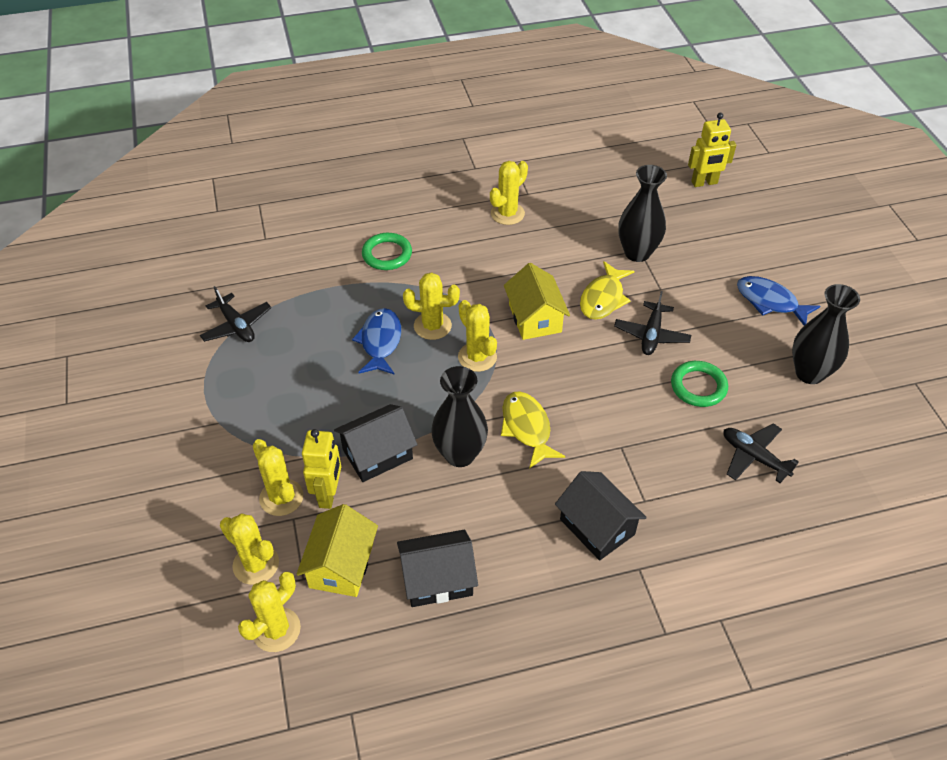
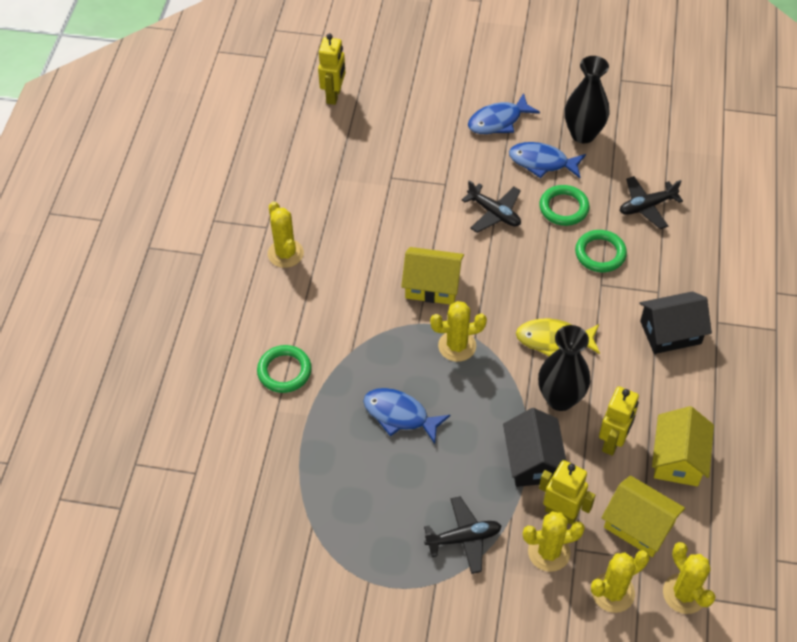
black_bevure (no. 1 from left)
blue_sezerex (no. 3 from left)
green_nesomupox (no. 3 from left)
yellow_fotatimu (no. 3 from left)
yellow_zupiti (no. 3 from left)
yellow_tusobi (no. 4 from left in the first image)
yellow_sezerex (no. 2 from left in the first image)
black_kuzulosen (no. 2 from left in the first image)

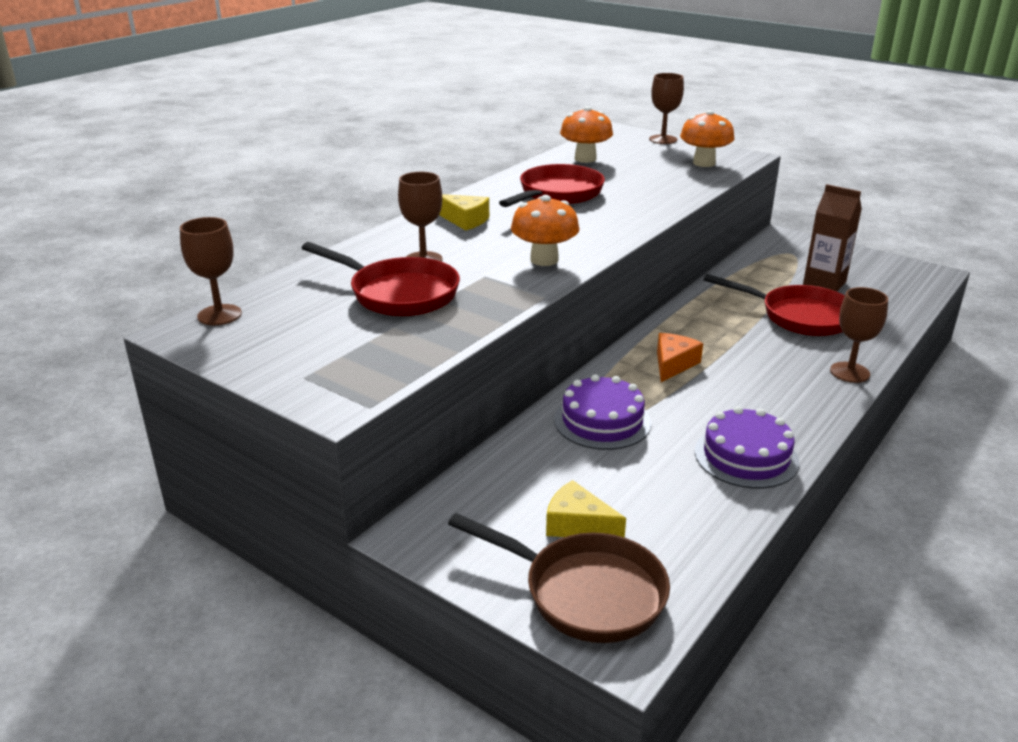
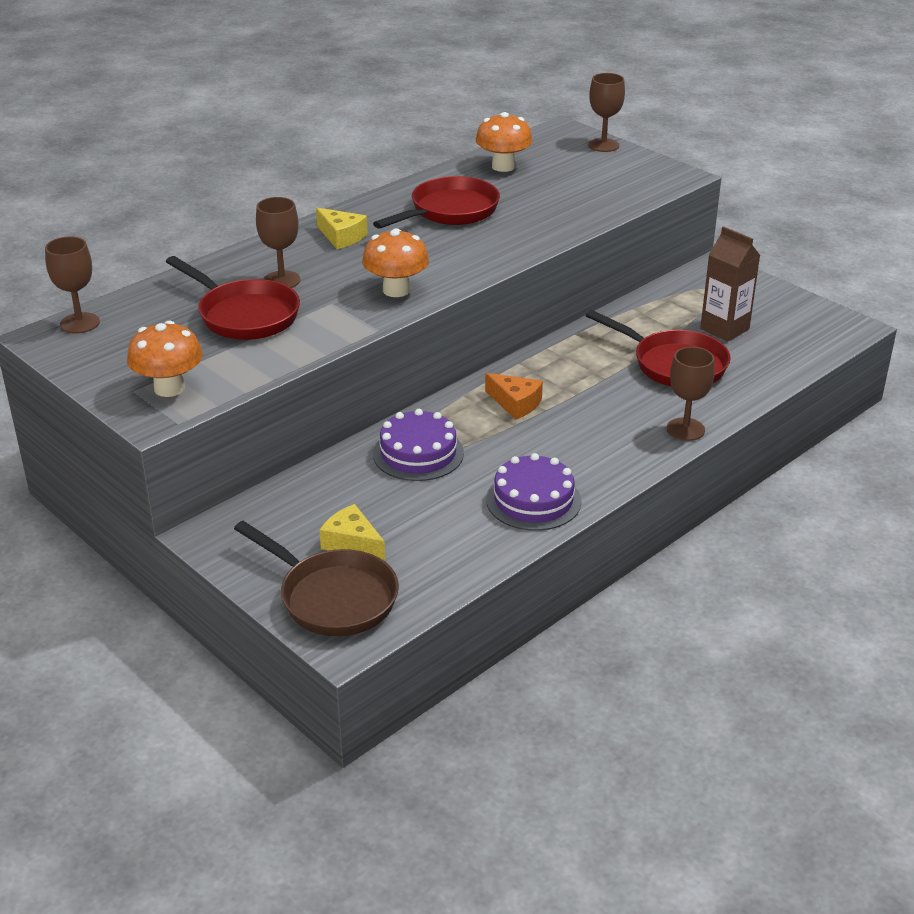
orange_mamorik (no. 1 from left)
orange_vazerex

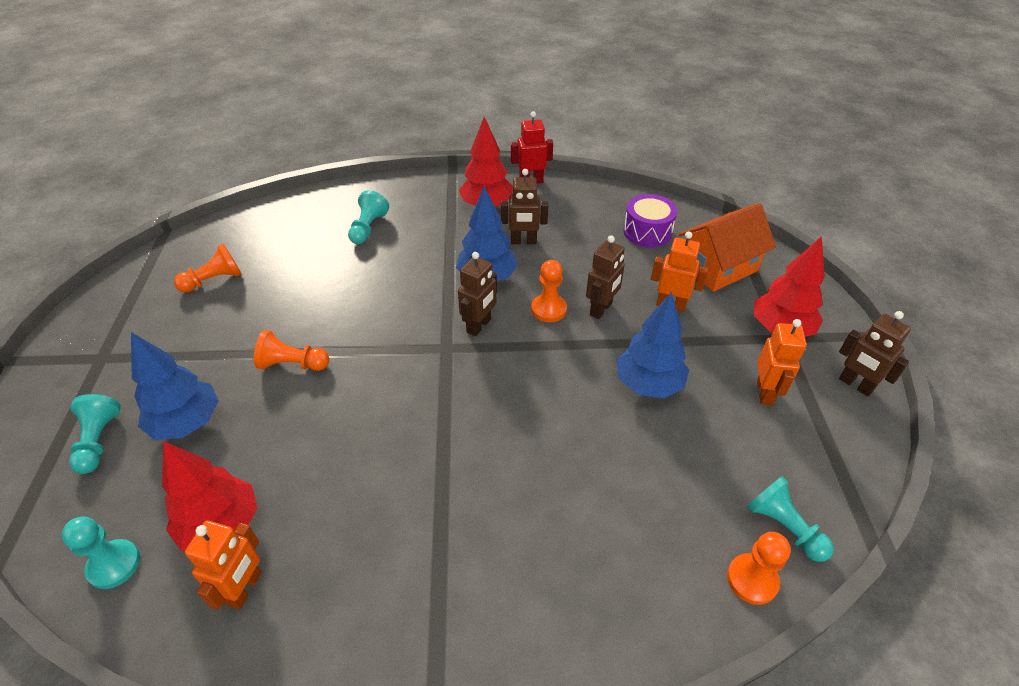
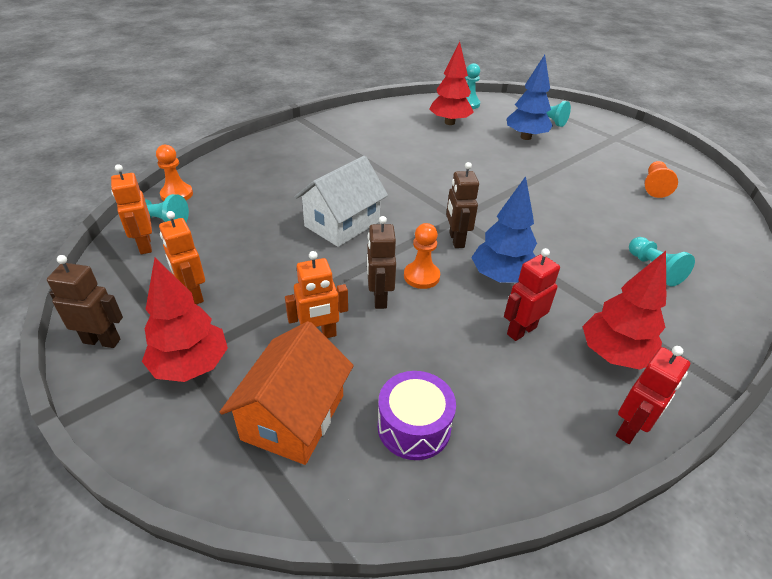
orange_fotatimu (no. 1 from left)
white_zupiti
red_fotatimu (no. 1 from left)
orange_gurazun (no. 2 from left in the first image)
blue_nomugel (no. 3 from left in the first image)

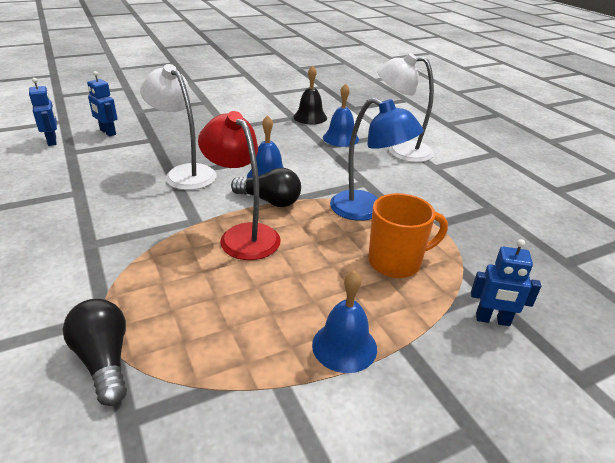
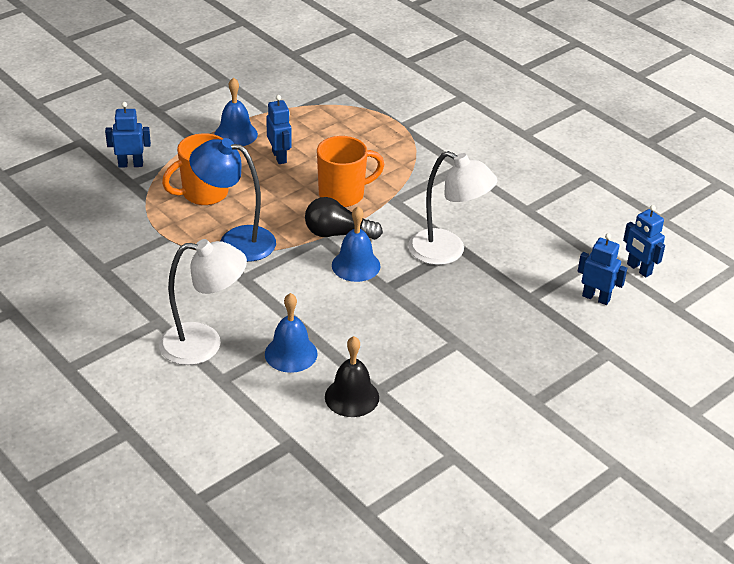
blue_fotatimu (no. 2 from left)
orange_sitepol (no. 2 from left)
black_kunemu (no. 1 from left in the first image)

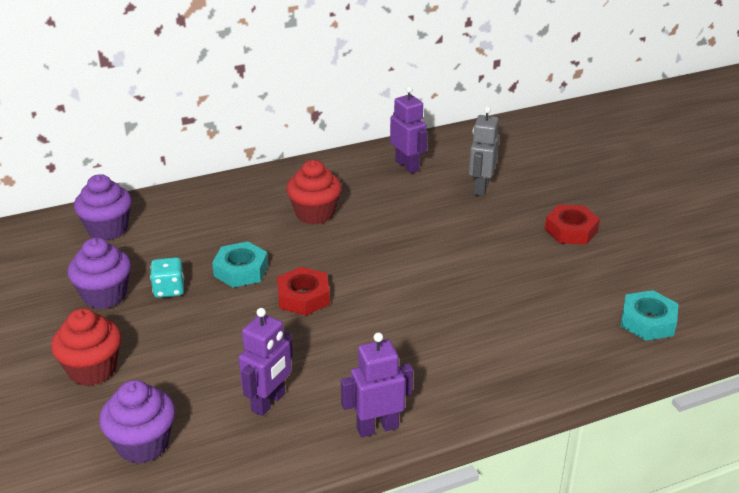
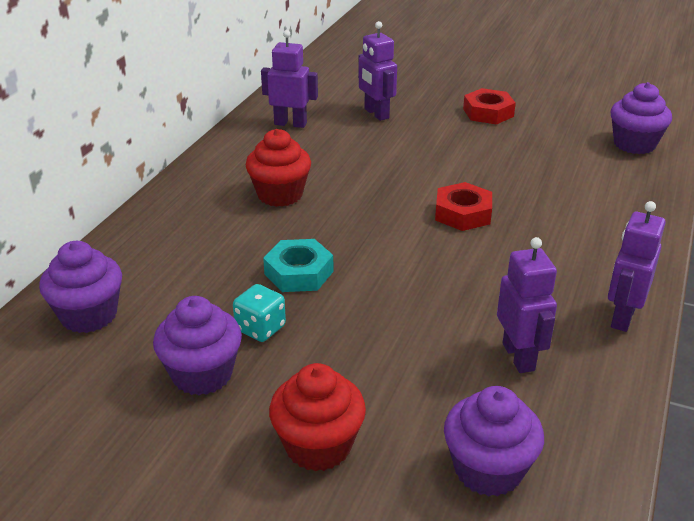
purple_fotatimu (no. 2 from left)
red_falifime (no. 1 from left)
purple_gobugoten (no. 4 from left)

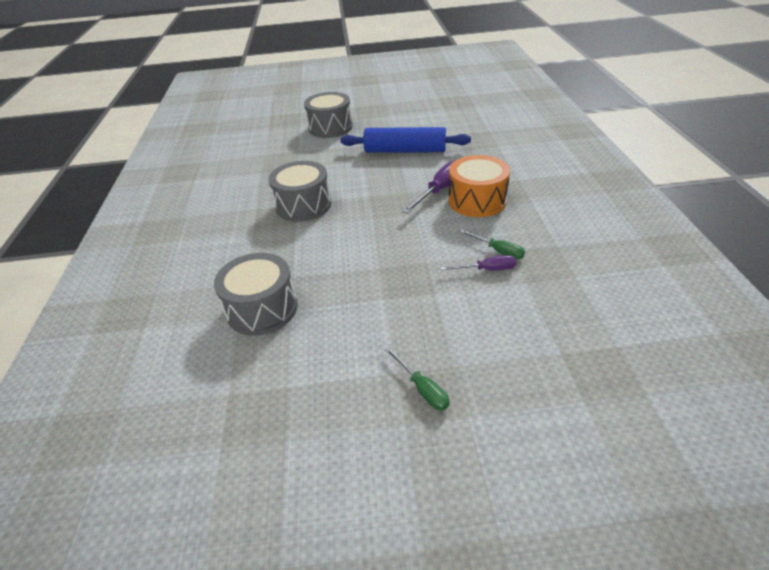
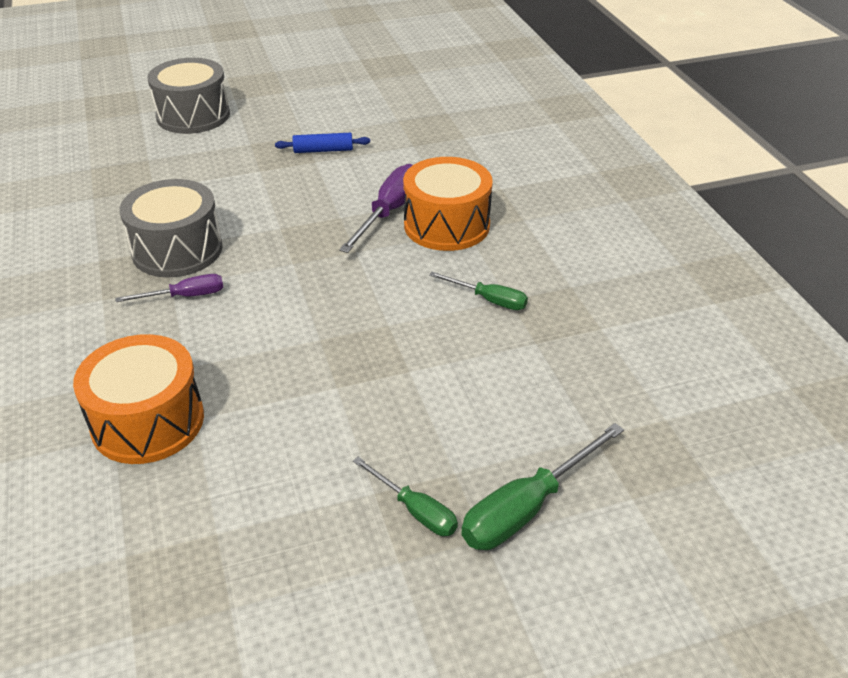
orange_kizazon (no. 1 from left)
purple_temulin (no. 1 from left)
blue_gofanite
green_temulin (no. 3 from left)

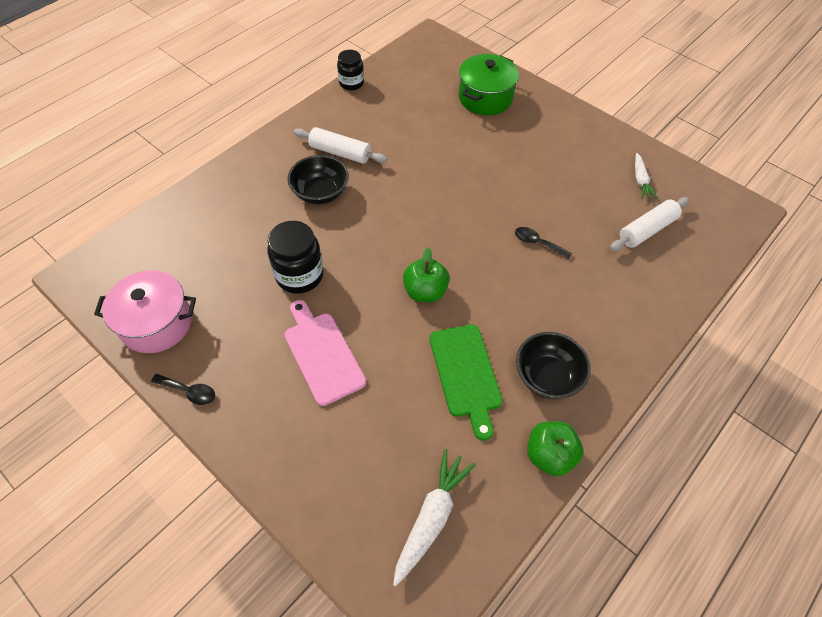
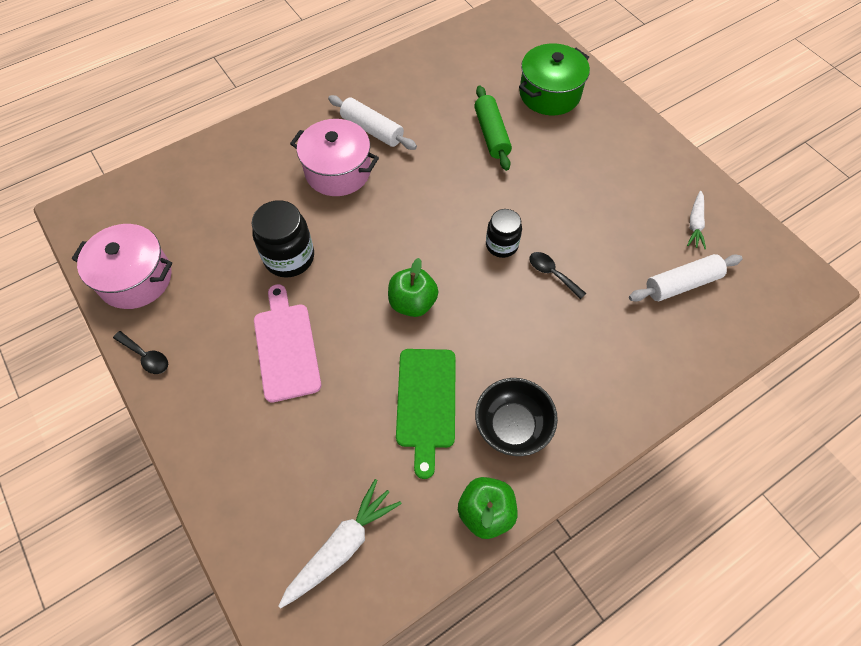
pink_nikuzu (no. 2 from left)
green_gofanite
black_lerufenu (no. 2 from left)

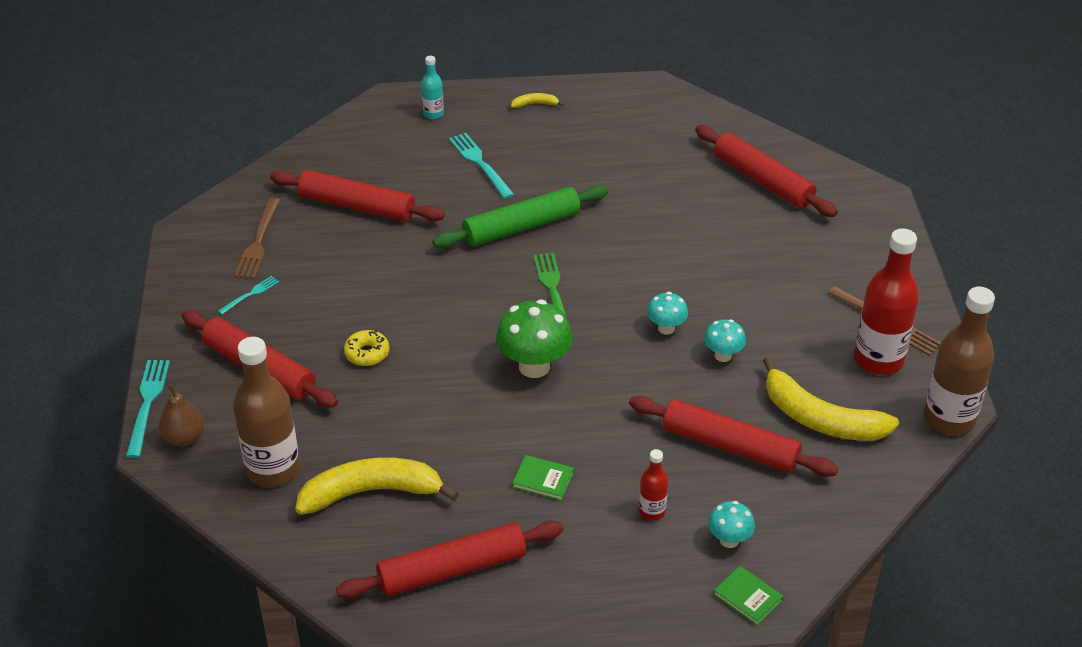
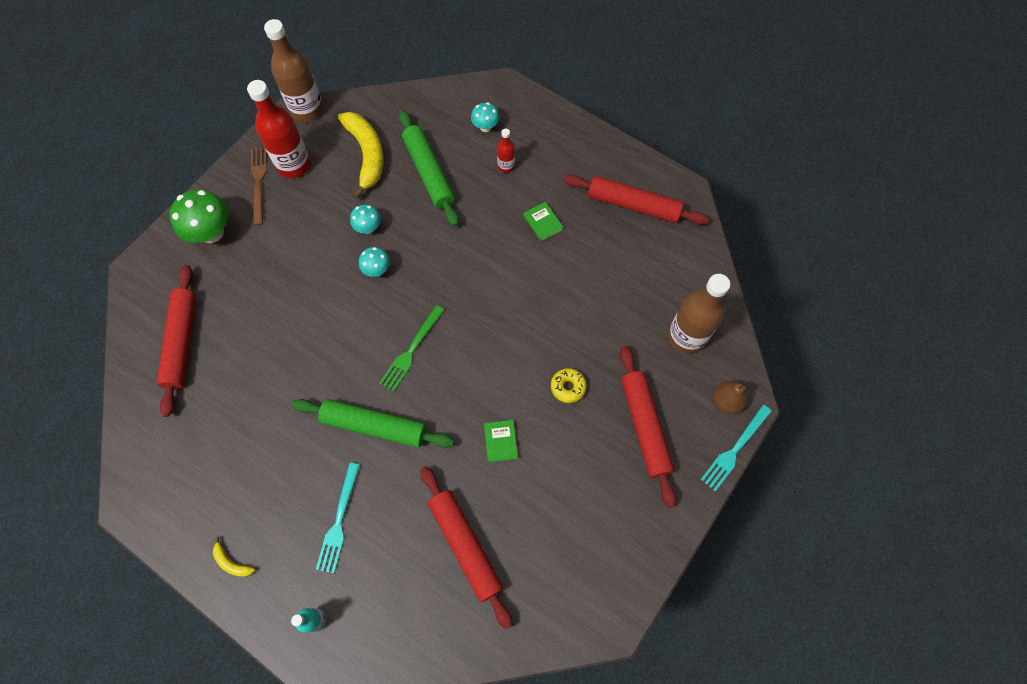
green_mamorik
green_gofanite (no. 2 from left)
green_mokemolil (no. 1 from left)
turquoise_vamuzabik (no. 2 from left in the first image)
brown_vamuzabik (no. 1 from left in the first image)
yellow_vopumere (no. 1 from left in the first image)

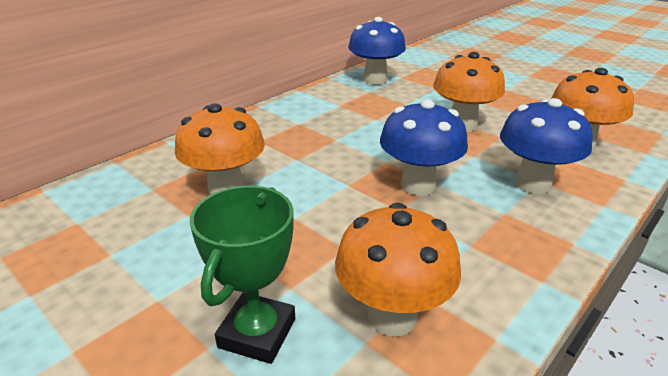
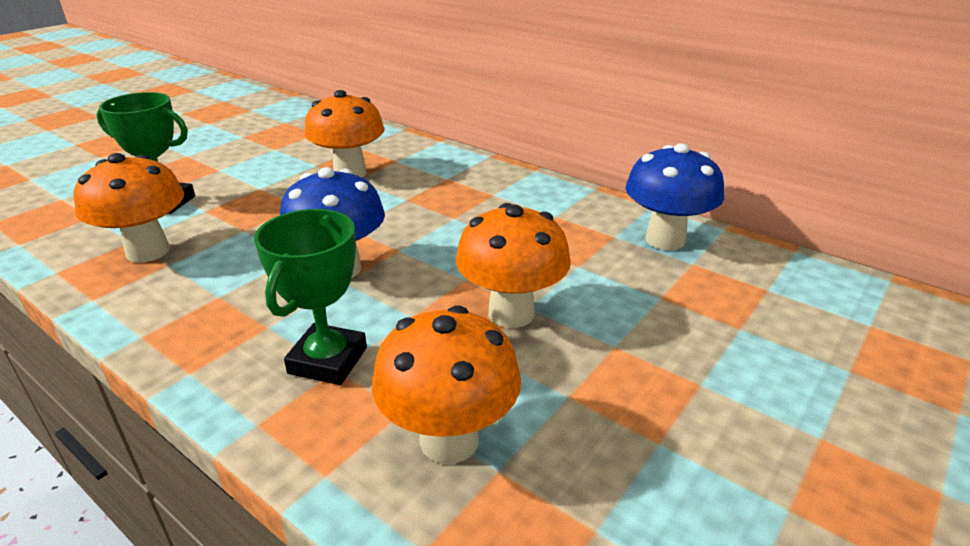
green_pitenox (no. 2 from left)

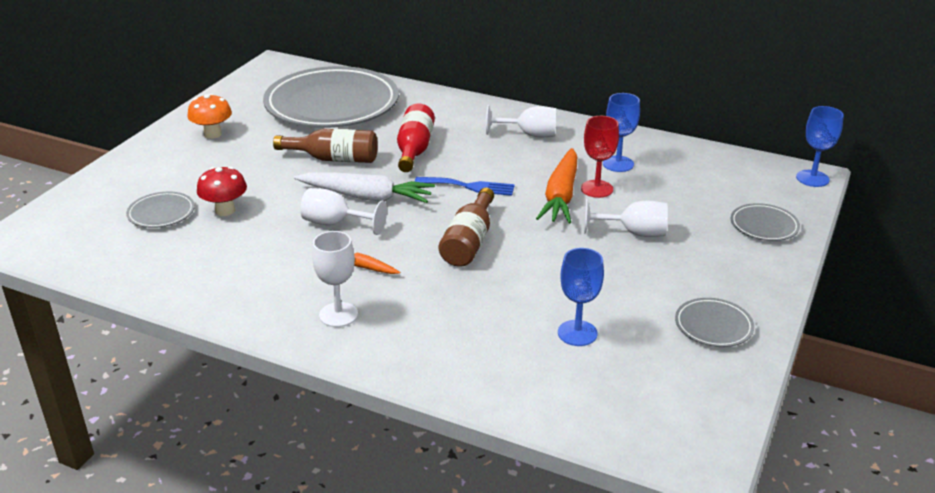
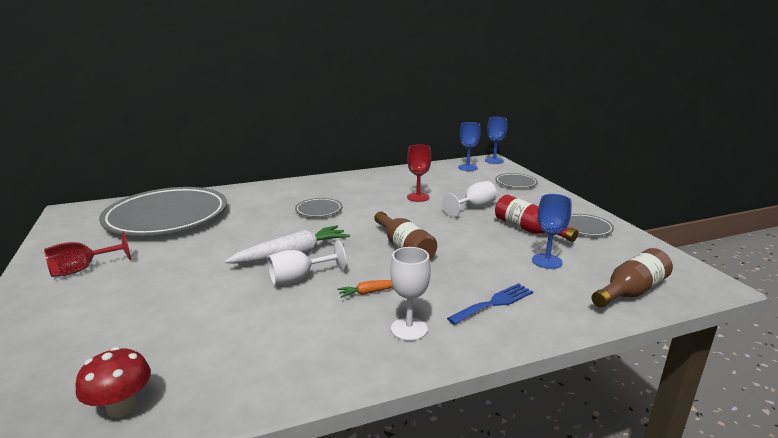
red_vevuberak (no. 1 from left)
red_mamorik
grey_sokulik (no. 2 from left)
blue_vamuzabik
blue_vevuberak (no. 1 from left)
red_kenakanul
brown_kenakanul (no. 2 from left)
white_vevuberak (no. 3 from left in the first image)
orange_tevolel (no. 2 from left in the first image)

